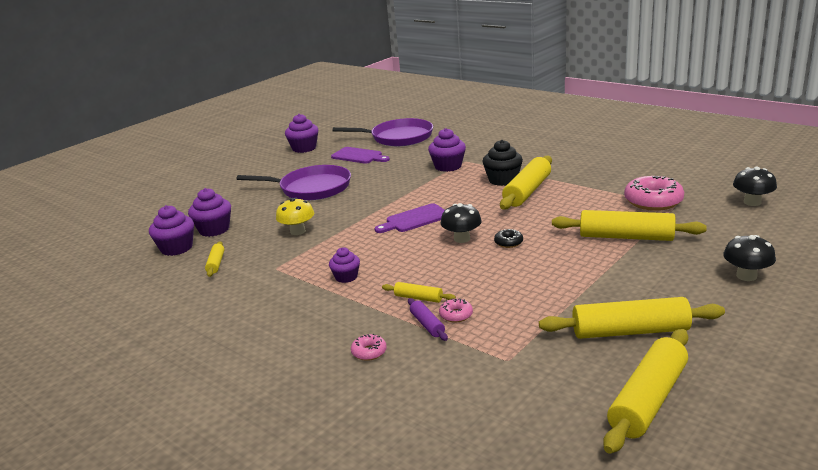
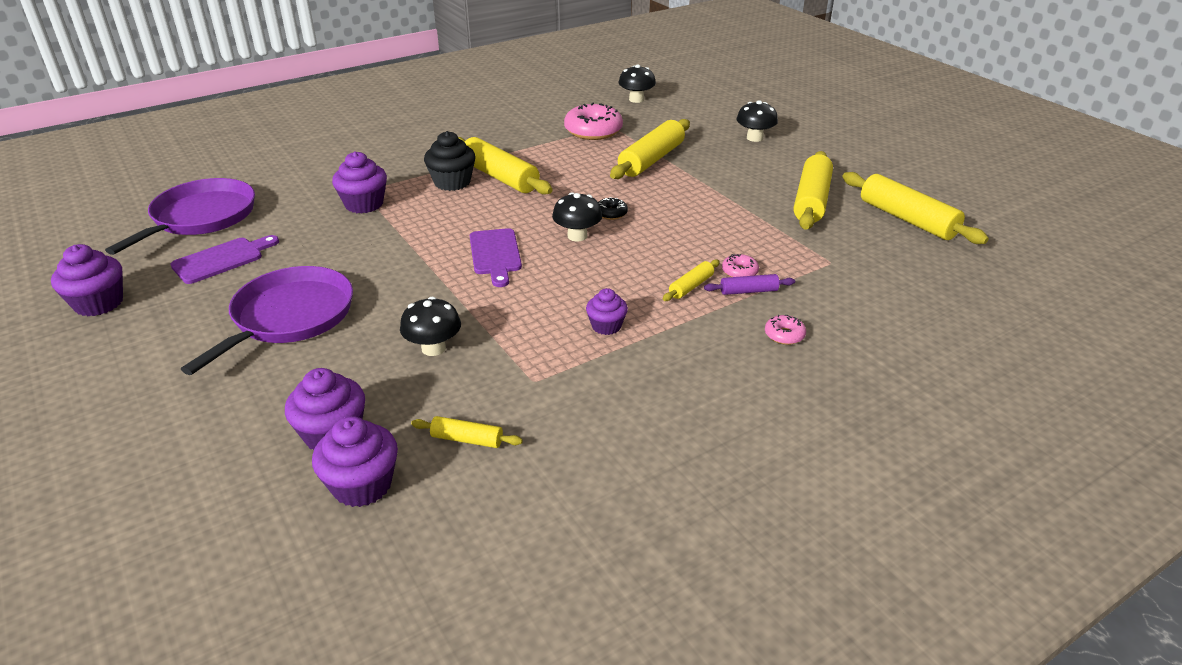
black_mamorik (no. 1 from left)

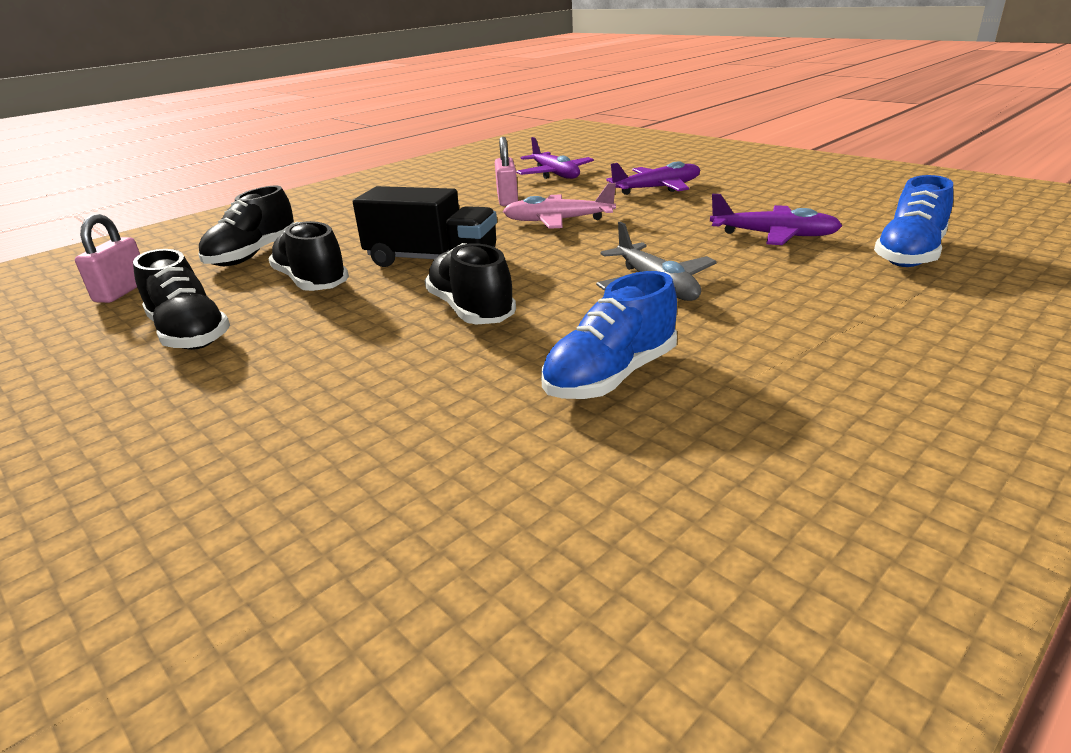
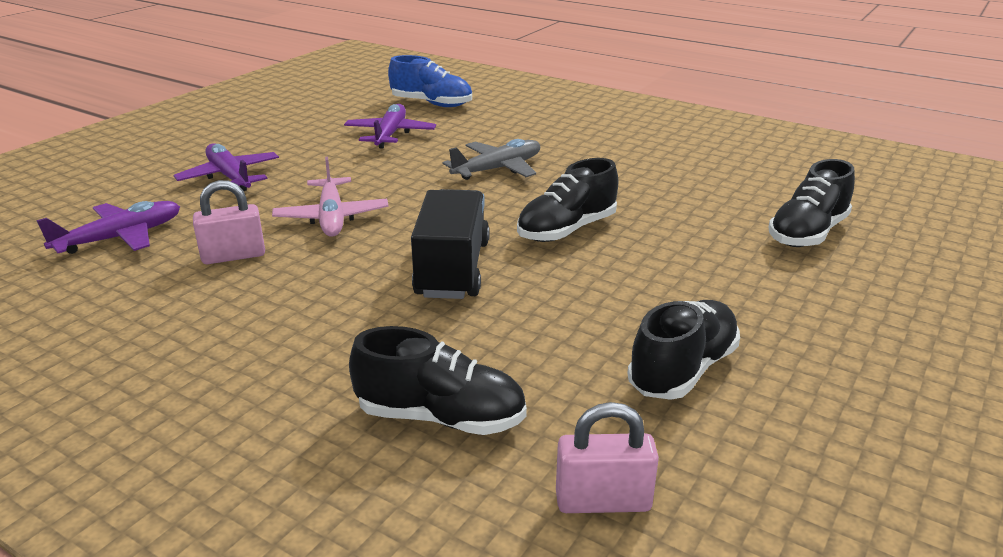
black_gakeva (no. 4 from left)
blue_gakeva (no. 1 from left in the first image)

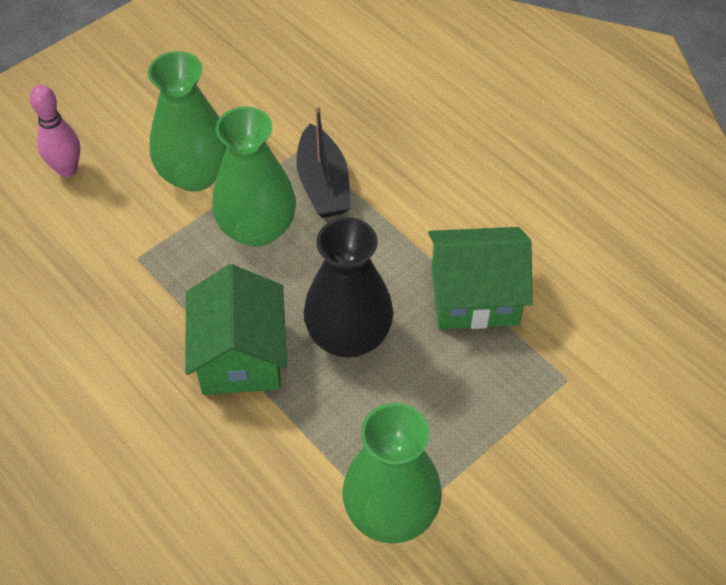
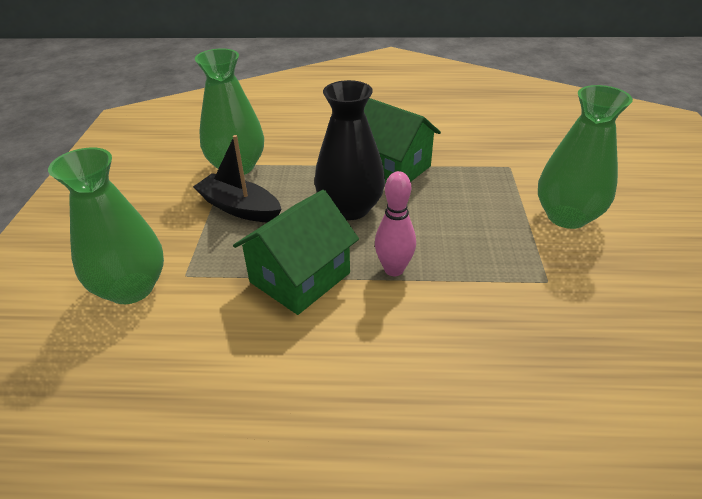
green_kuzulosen (no. 1 from left)
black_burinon
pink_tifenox

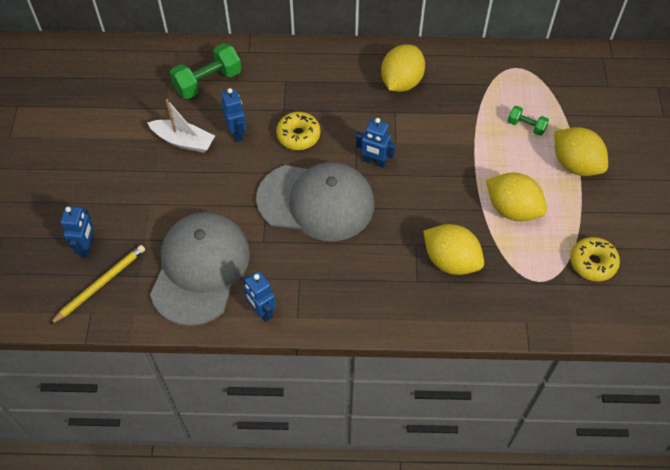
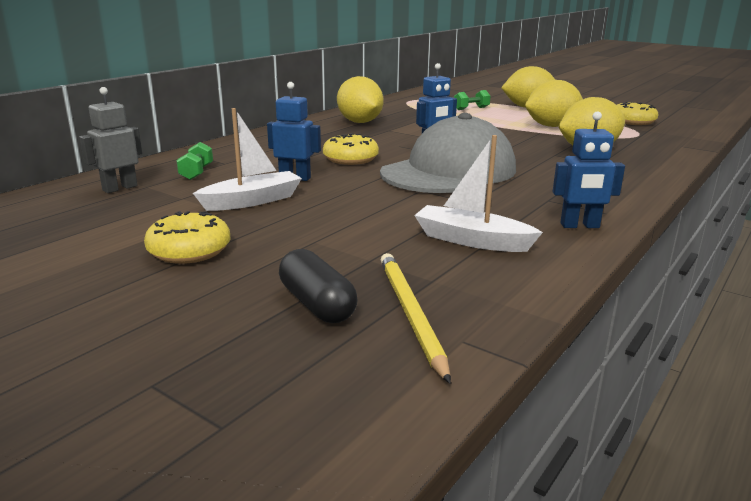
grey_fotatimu
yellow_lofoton (no. 1 from left)
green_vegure (no. 1 from left)
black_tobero
white_burinon (no. 2 from left)

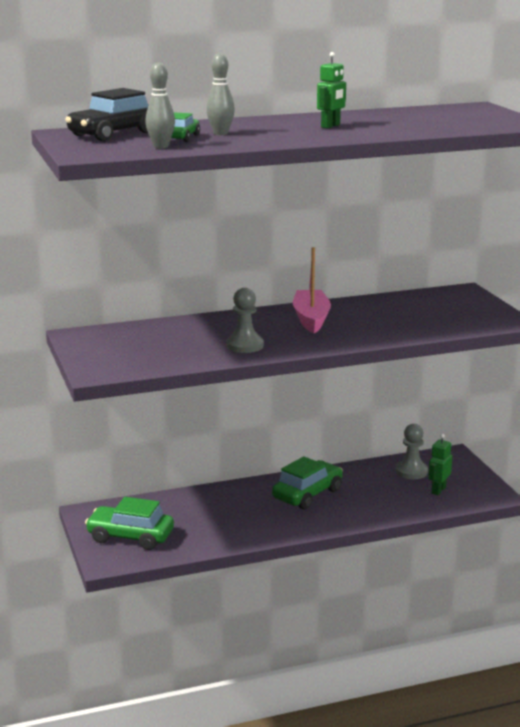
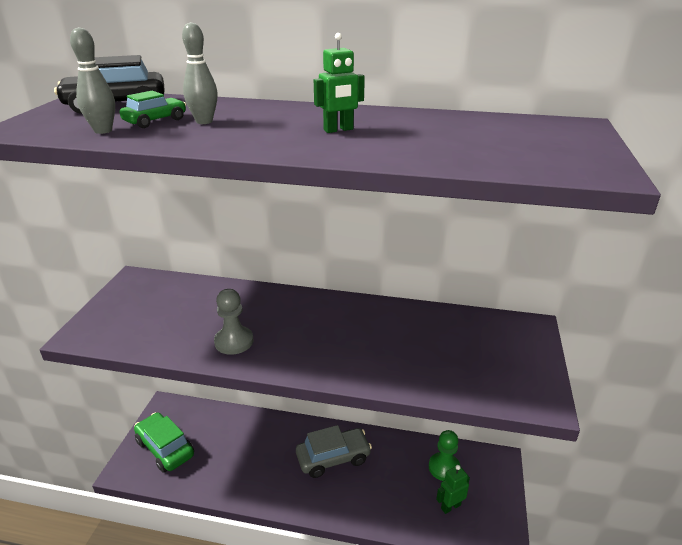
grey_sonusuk
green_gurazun
pink_burinon

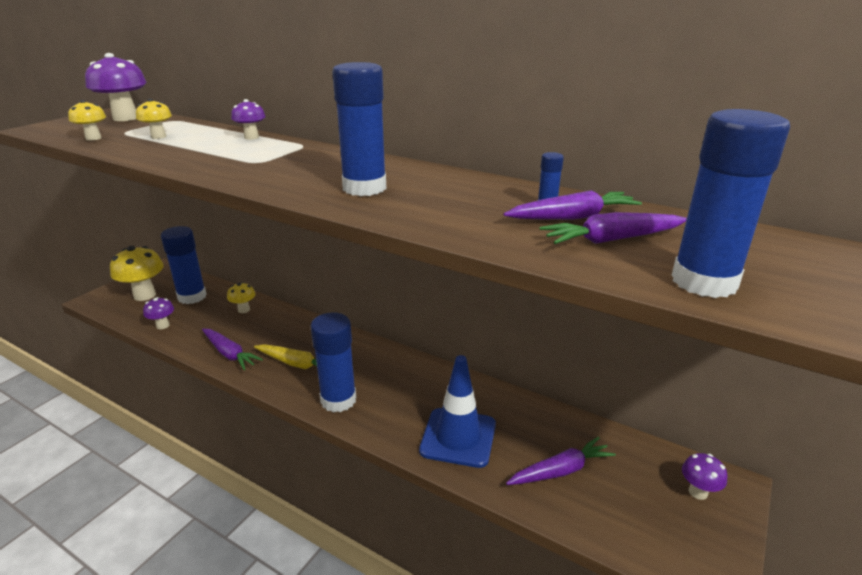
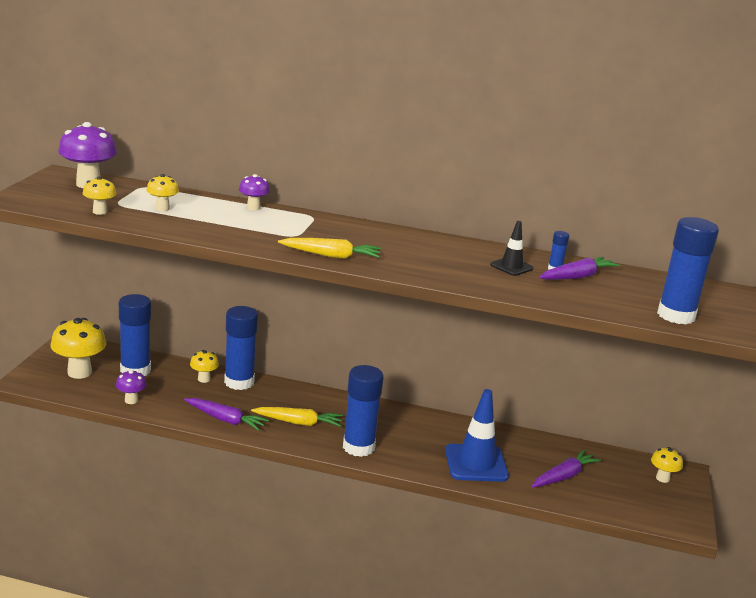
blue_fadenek (no. 2 from left)
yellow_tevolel (no. 2 from left)
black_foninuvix
yellow_mamorik (no. 5 from left)
purple_tevolel (no. 4 from left in the first image)

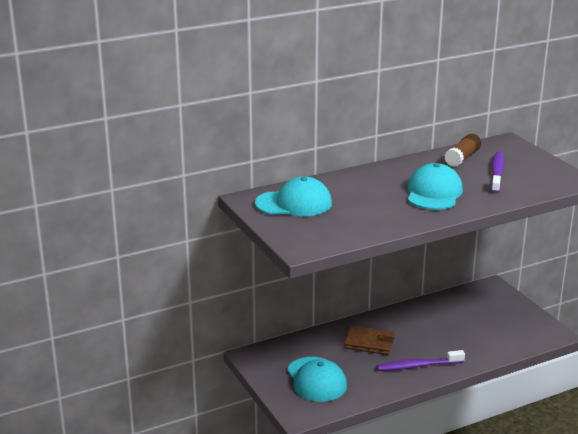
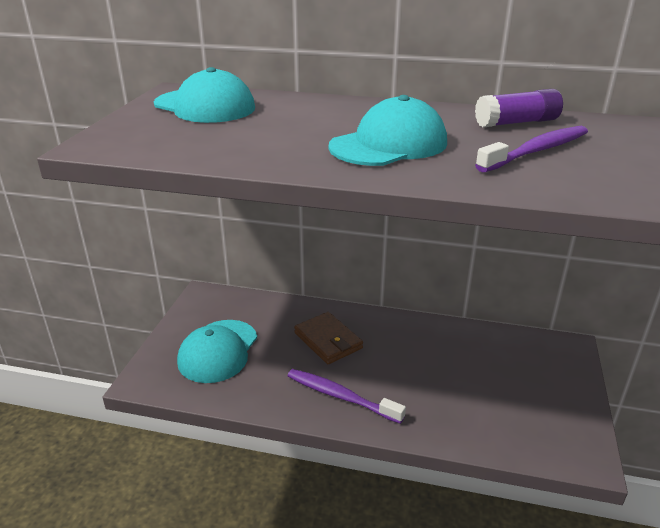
purple_fadenek

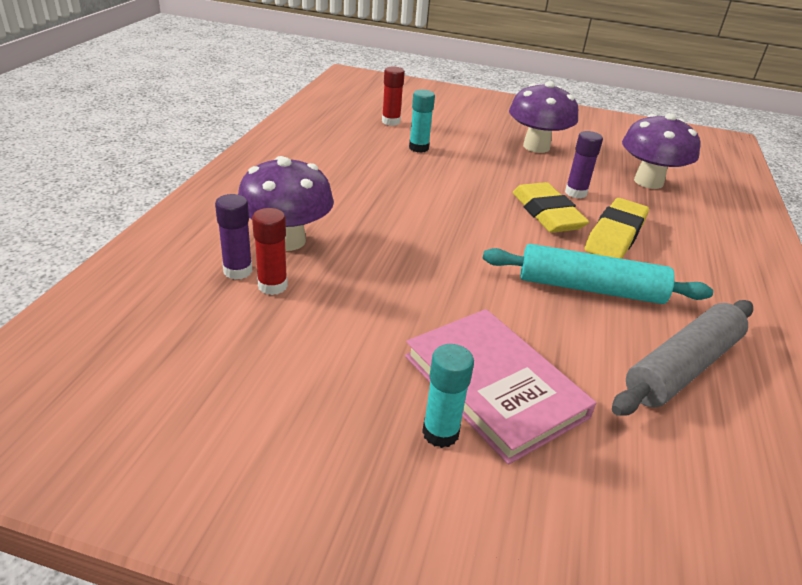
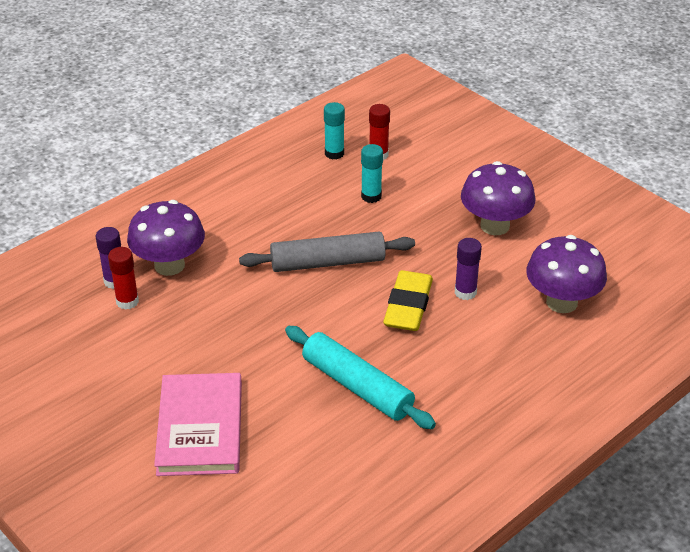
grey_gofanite
turquoise_fadenek (no. 1 from left)
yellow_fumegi (no. 2 from left in the first image)

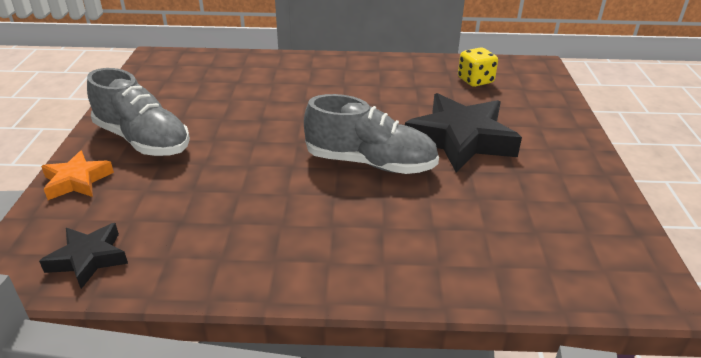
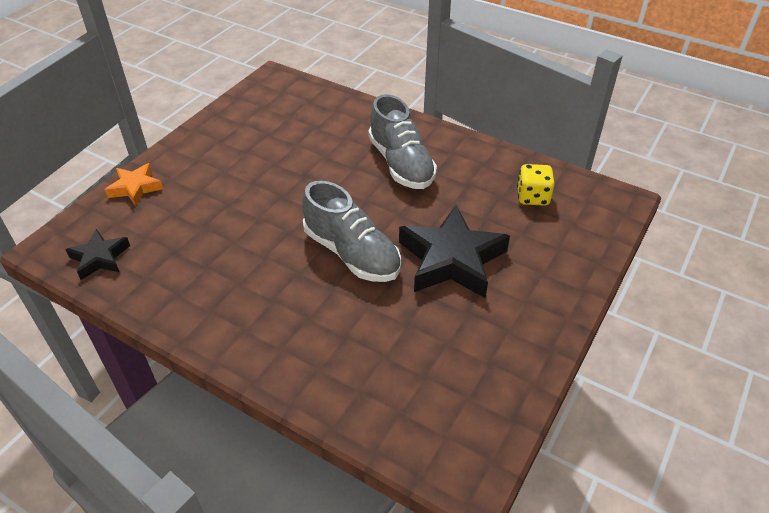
grey_gakeva (no. 2 from left)

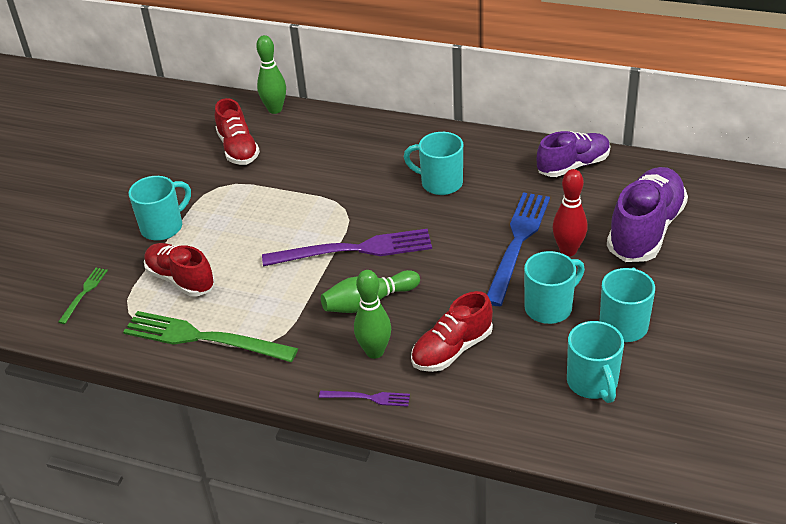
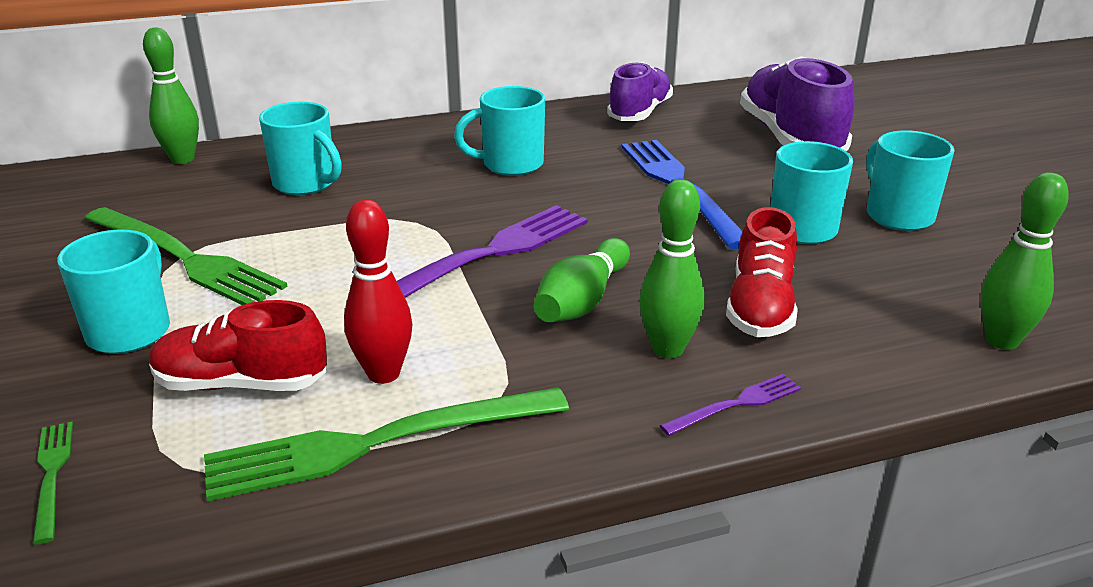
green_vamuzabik (no. 2 from left)
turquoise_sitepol (no. 2 from left)
red_tifenox
green_tifenox (no. 4 from left)
red_gakeva (no. 2 from left in the first image)

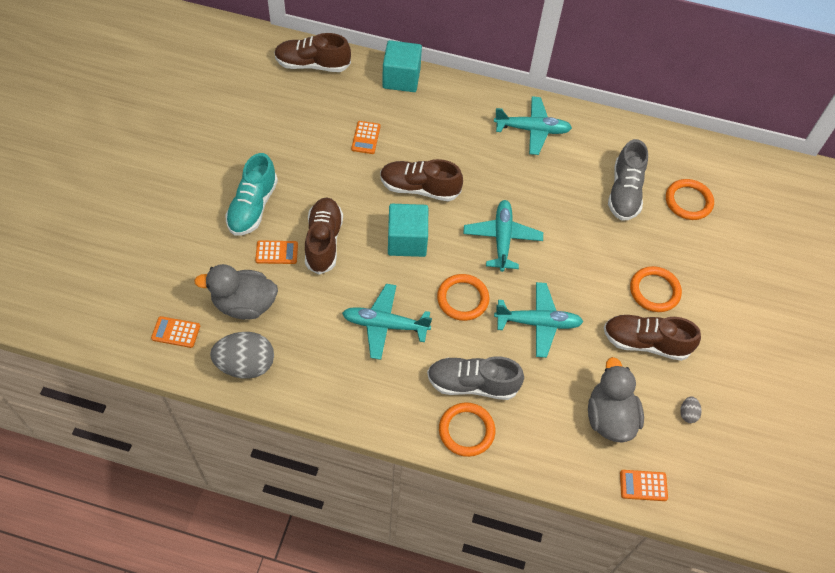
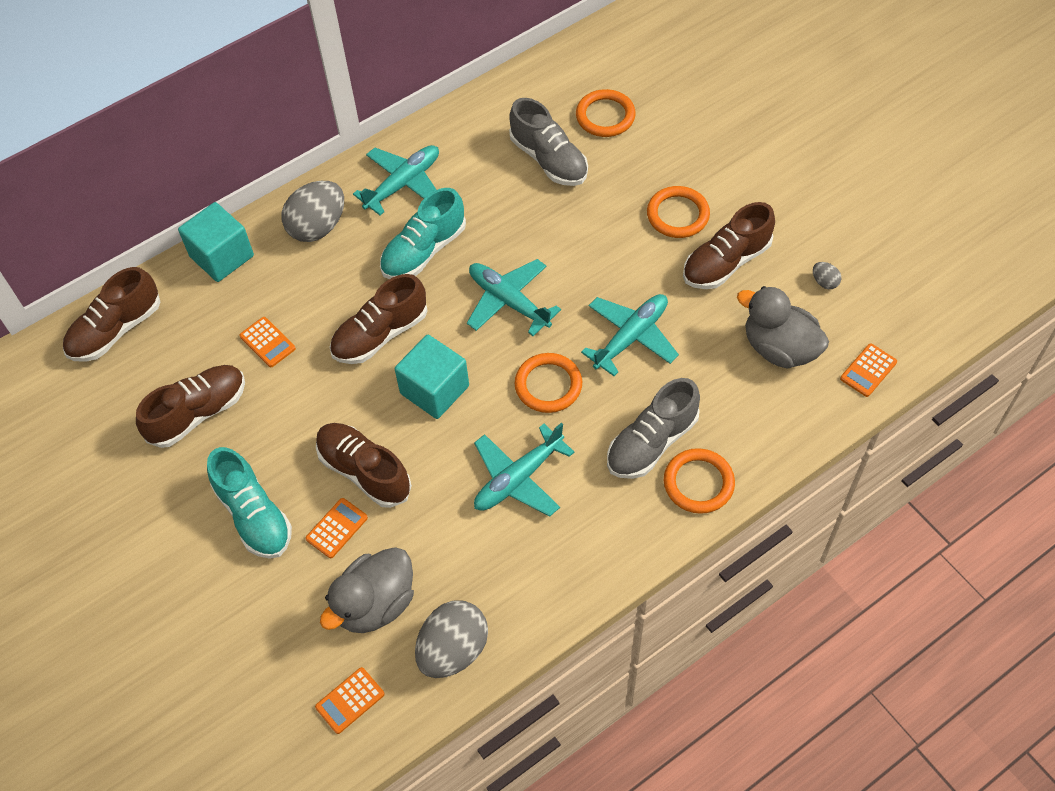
brown_gakeva (no. 2 from left)
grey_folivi (no. 1 from left)
turquoise_gakeva (no. 2 from left)

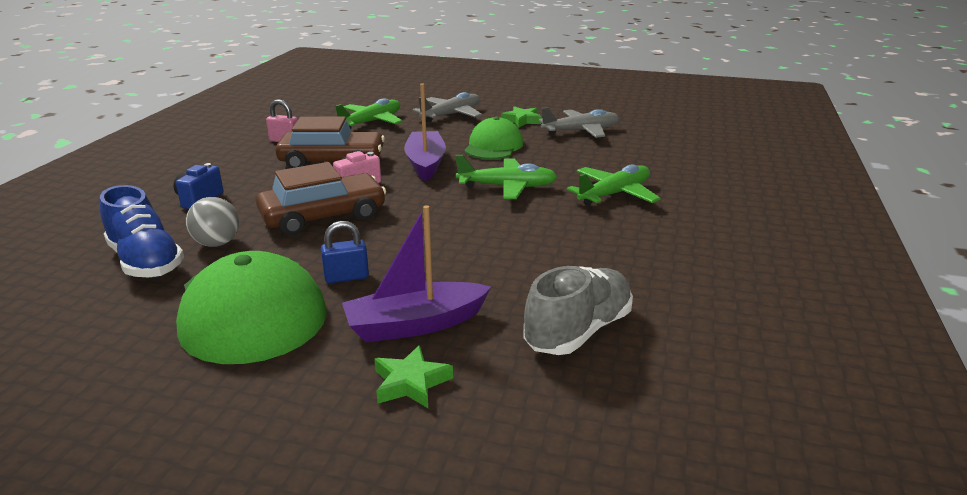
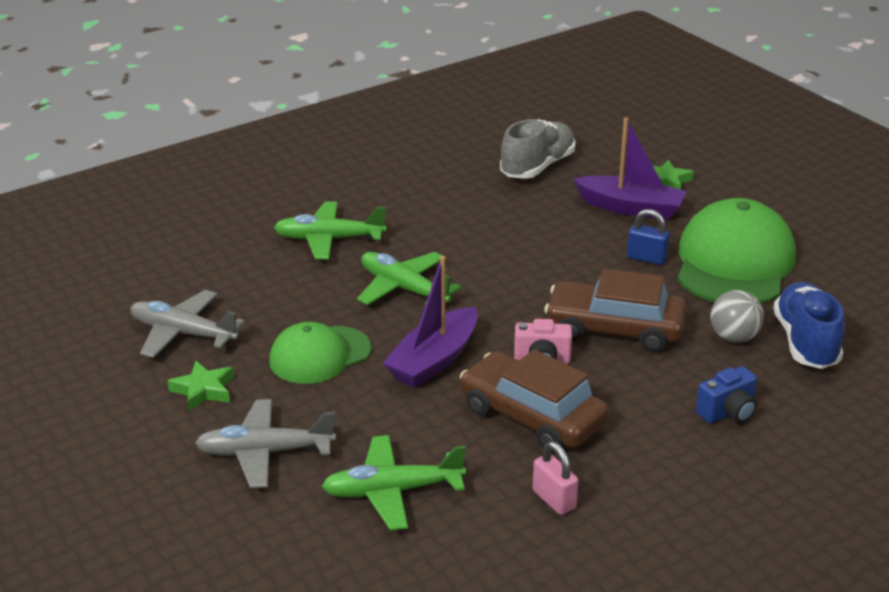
grey_gakeva

